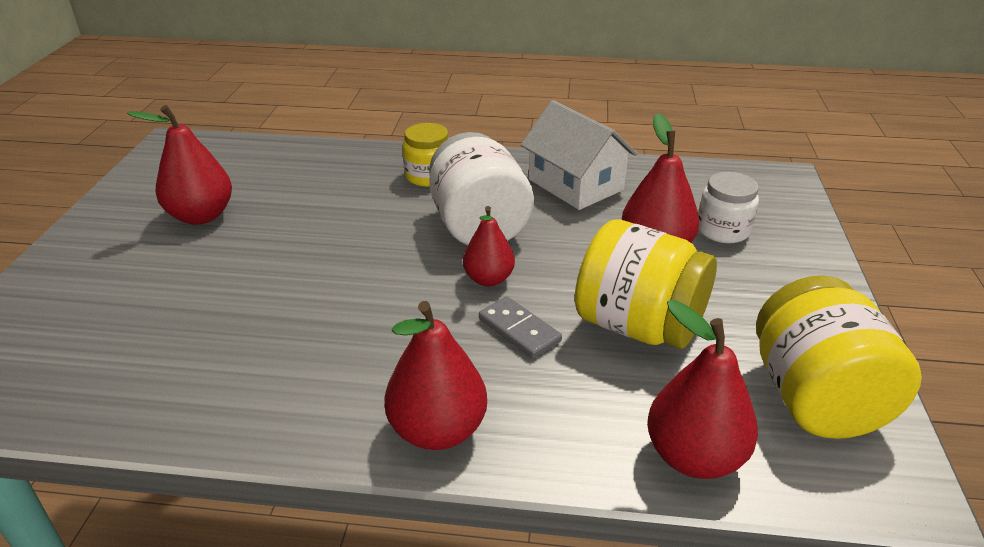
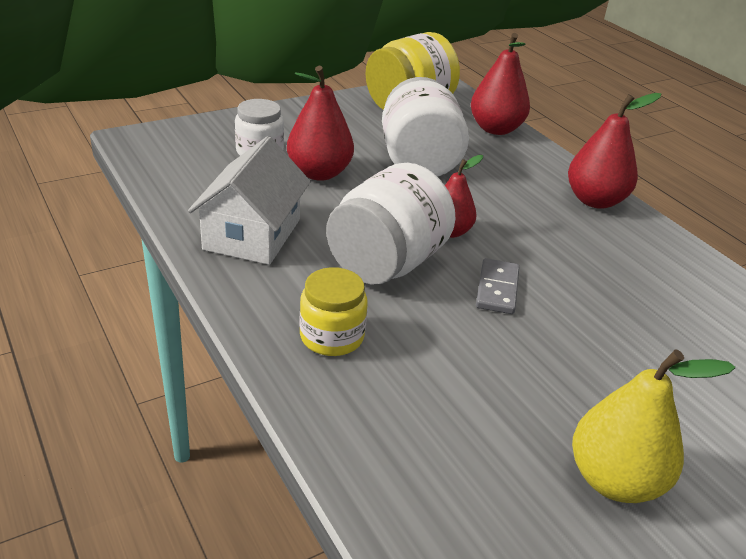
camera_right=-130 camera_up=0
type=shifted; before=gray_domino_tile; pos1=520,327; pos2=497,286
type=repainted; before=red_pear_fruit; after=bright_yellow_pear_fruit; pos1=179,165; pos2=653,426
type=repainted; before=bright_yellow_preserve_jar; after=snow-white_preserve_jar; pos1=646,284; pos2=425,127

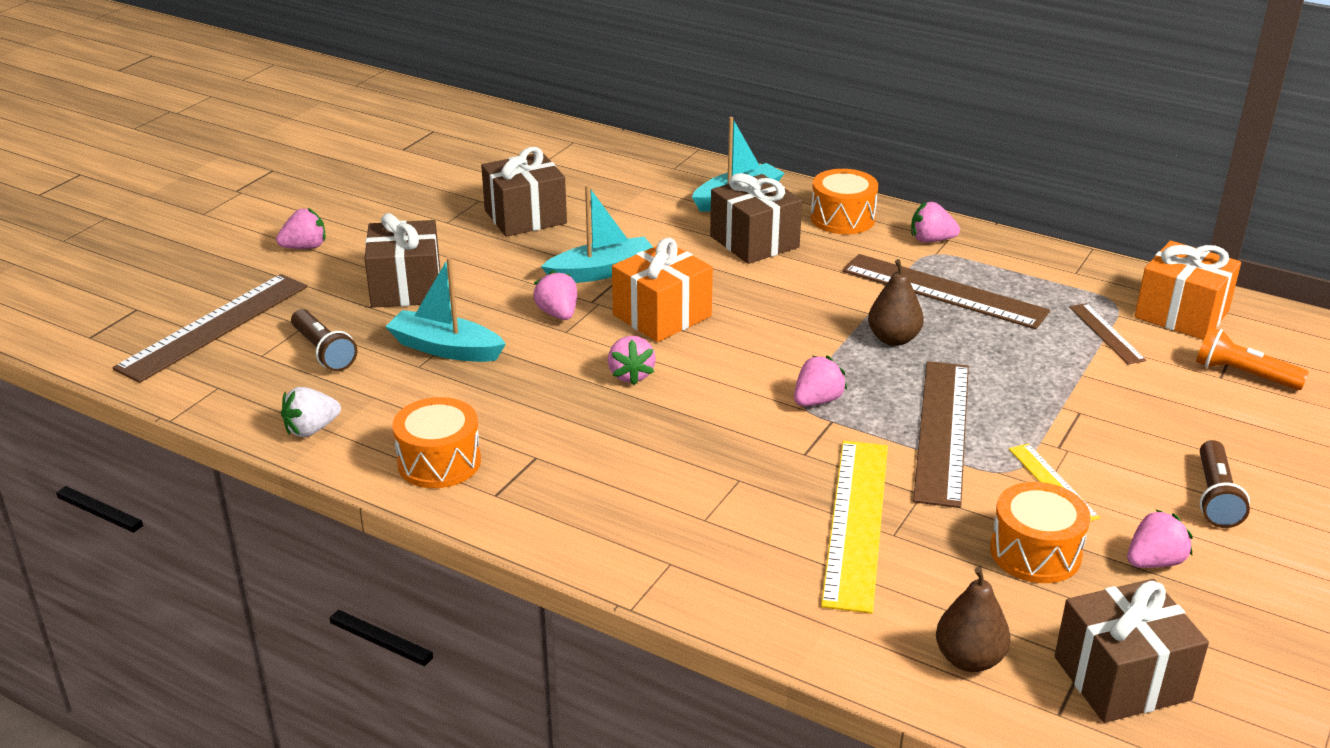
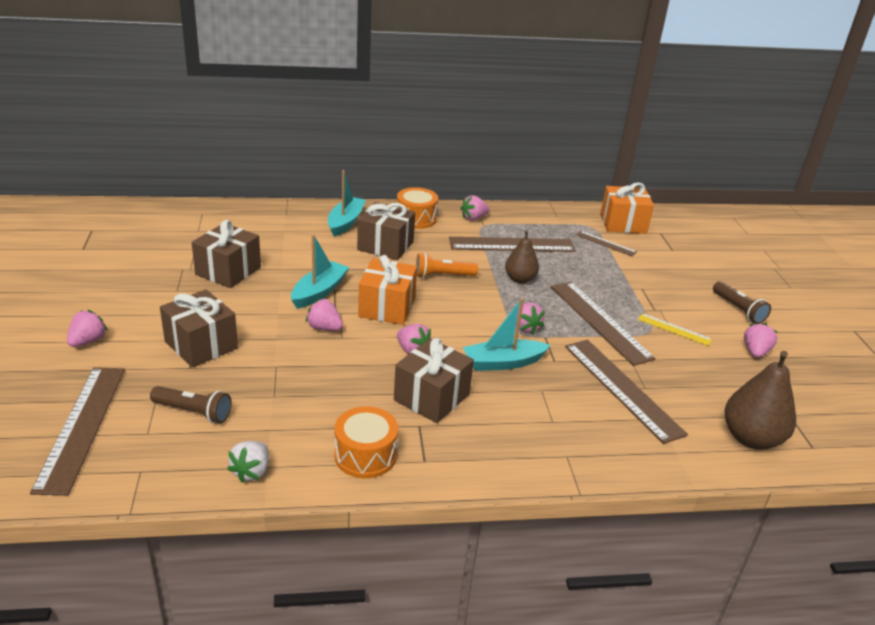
camera_right=-40 camera_up=0
type=gone; before=bright_orange_snare_drum; pos1=1040,532
type=shifted; before=teal_toy_boat; pos1=445,309; pos2=507,334
type=shifted; before=dark_brown_wrapped_gift; pos1=1131,651; pos2=434,380
type=shifted; before=bright_orange_torch; pos1=1252,358; pos2=447,265
type=repainted; before=bright_yellow_straightedge; after=dark_brown_straightedge; pos1=854,527; pos2=626,392
type=rotated; before=pink_berry; pos1=820,381; pos2=530,319; turn=150
type=scaled; before=dark_brown_pear_fruit; pos1=973,619; pos2=760,400; scale=1.55

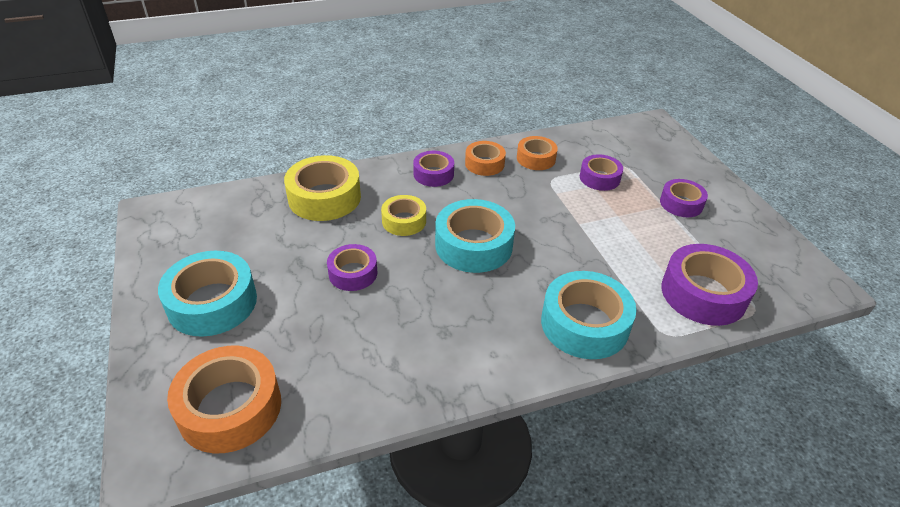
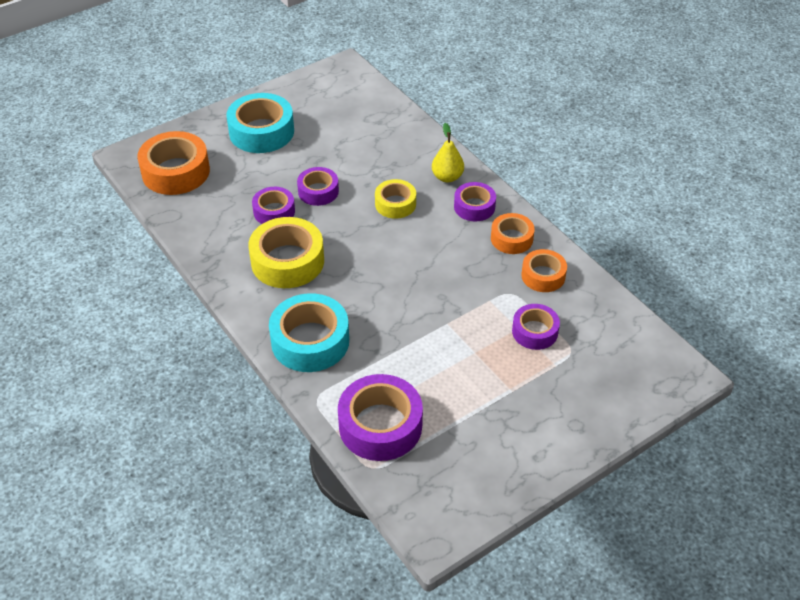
camera_right=75 camera_up=5
type=gone; before=teal_roll_of_tape; pos1=475,236
type=new; after=bright_yellow_pear_fruit; pos2=448,152
type=shifted; before=bright_yellow_roll_of_tape; pos1=322,188; pos2=286,252
type=shifted; before=purple_roll_of_tape; pos1=684,198; pos2=273,205

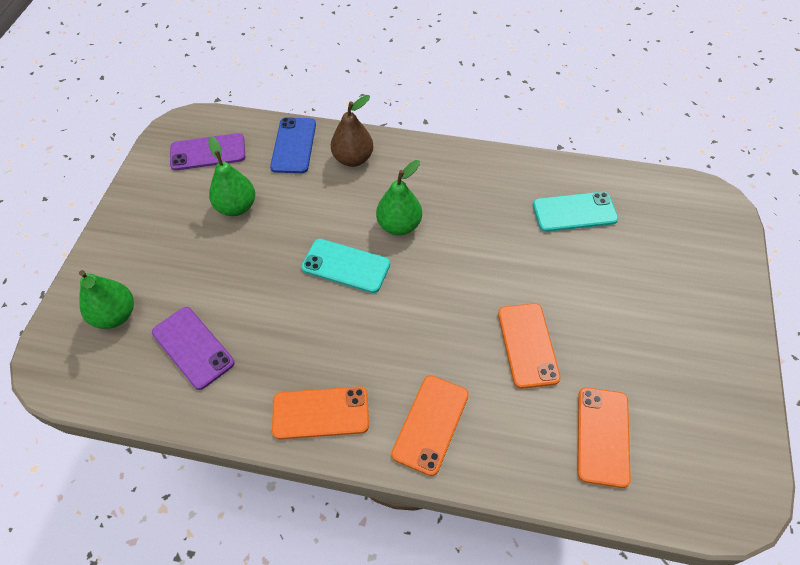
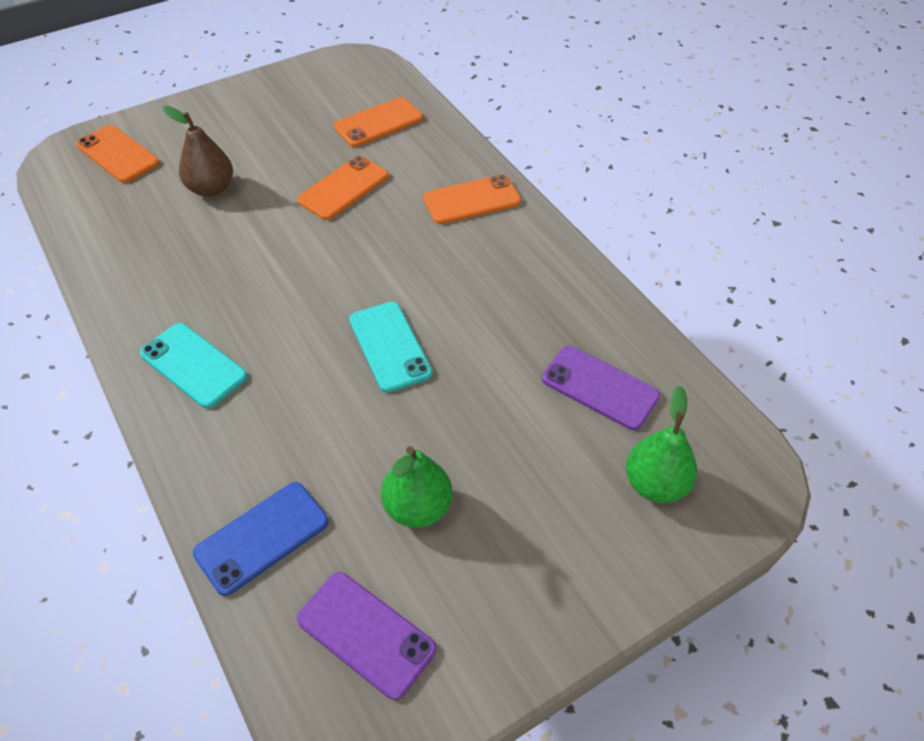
camera_right=-135 camera_up=-5
type=gone; before=emerald_pear_fruit; pos1=399,197
type=shifted; before=bright_orange_mobile_phone; pos1=320,412; pos2=117,154
type=shifted; before=dark_brown_pear_fruit; pos1=352,131; pos2=198,151
type=shifted; before=teal_mobile_phone; pos1=575,212; pos2=193,365
type=rotated; before=purple_mobile_phone; pos1=193,348; pos2=601,388; turn=-60

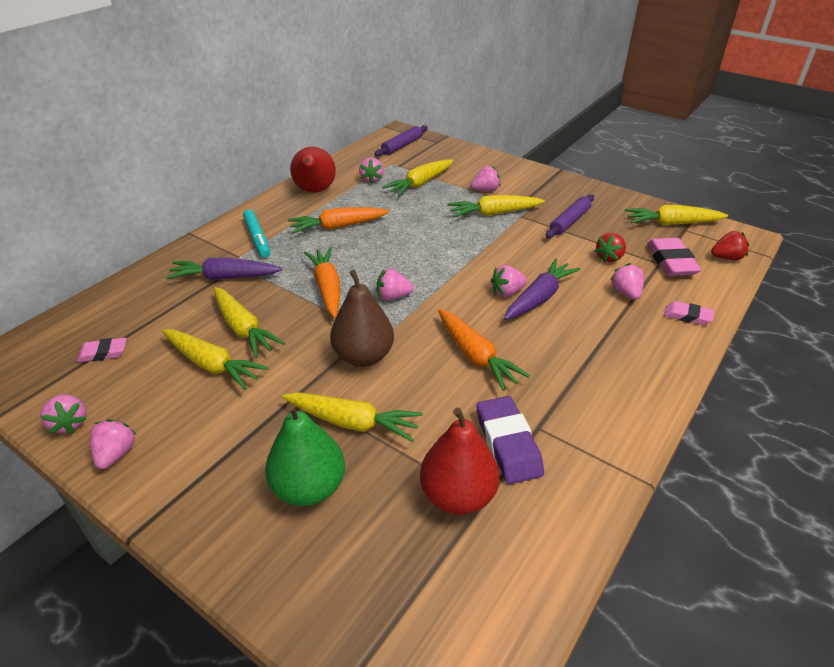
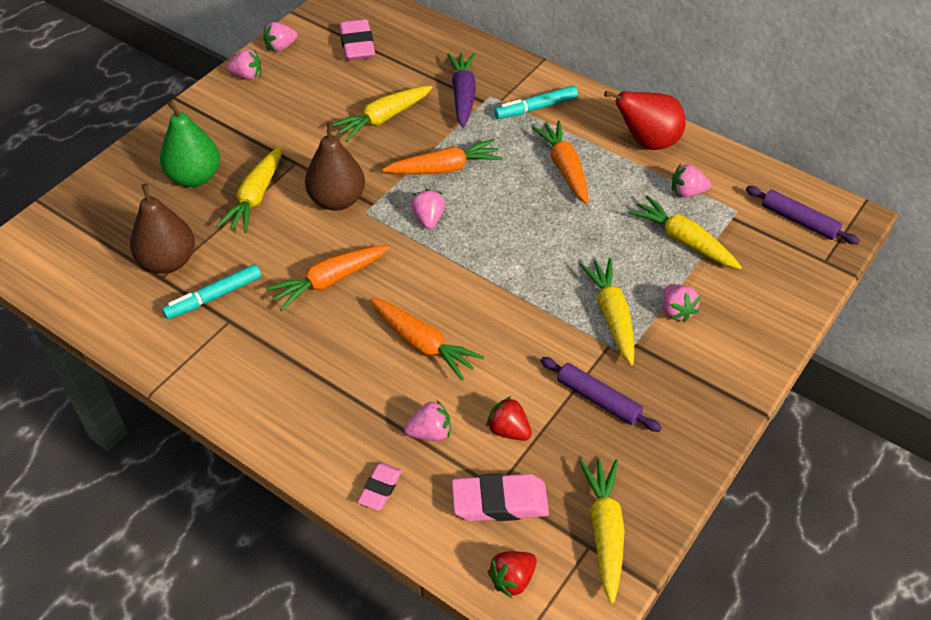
camera_right=90 camera_up=10
type=gone; before=bright_yellow_root_vegetable; pos1=215,359
type=gone; before=pink_berry; pos1=509,281
type=swapped; before=purple_eraser; after=teal_marker; pos1=510,440; pos2=211,291
type=repainted; before=red_pear_fruit; after=dark_brown_pear_fruit; pos1=459,461; pos2=162,228
type=repainted; before=purple_root_vegetable; after=bright_orange_root_vegetable; pos1=542,289; pos2=427,339
type=rotated; before=red_berry; pos1=730,245; pos2=512,575; turn=60
type=scaled; before=pink_eraser; pos1=102,350; pos2=357,40; scale=1.69

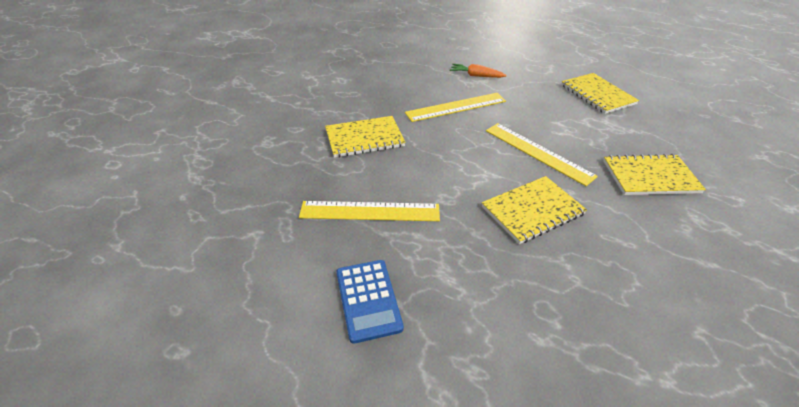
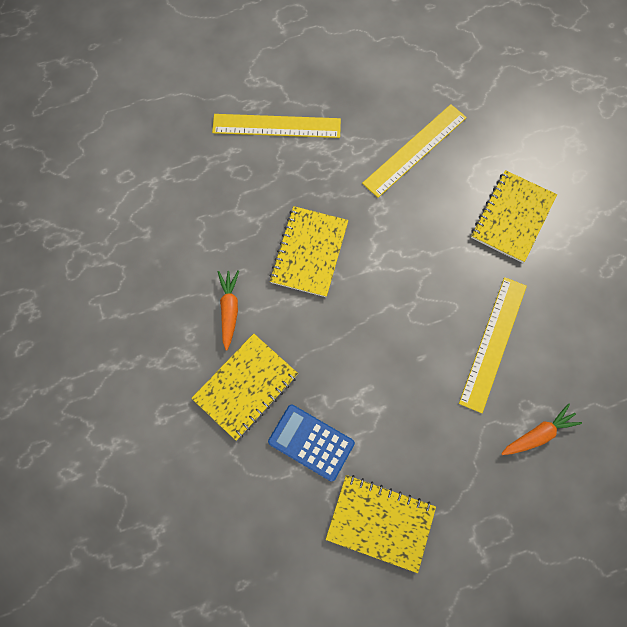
camera_right=135 camera_up=30
type=new; after=bright_orange_root_vegetable; pos2=228,310
type=shifted; before=blue_pocket_calculator; pos1=370,302; pos2=311,442
type=shifted; before=bright_yellow_straightedge; pos1=542,154; pos2=276,126

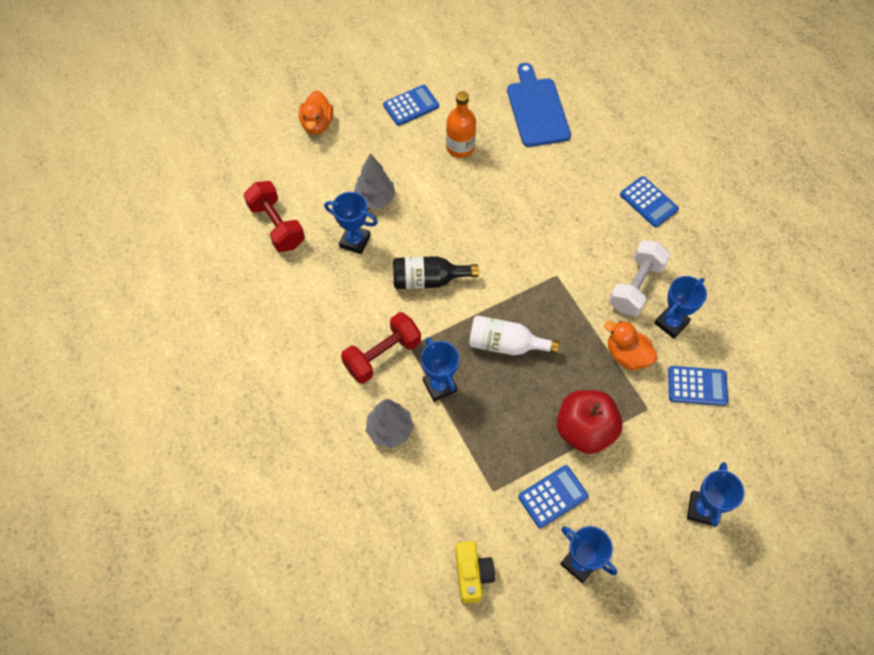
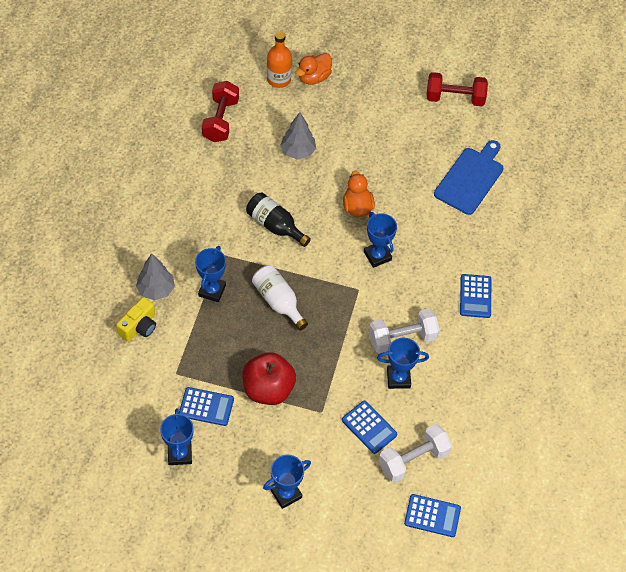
camera_right=40 camera_up=-5
type=new; after=snow-white_hand_weight; pos2=415,453
type=shifted; before=blue_award_cup; pos1=351,223; pos2=380,240
type=shifted; before=red_hand_weight; pos1=381,348; pos2=457,89
type=shifted; before=blue_pocket_calculator; pos1=411,105; pos2=432,515
type=shifted; before=bright_orange_bottle; pos1=461,124; pos2=279,59
type=shifted; before=bright_yellow_compact_camera; pos1=475,572; pos2=136,319
type=shifted; before=bright_orange_duck; pos1=631,345; pos2=359,194

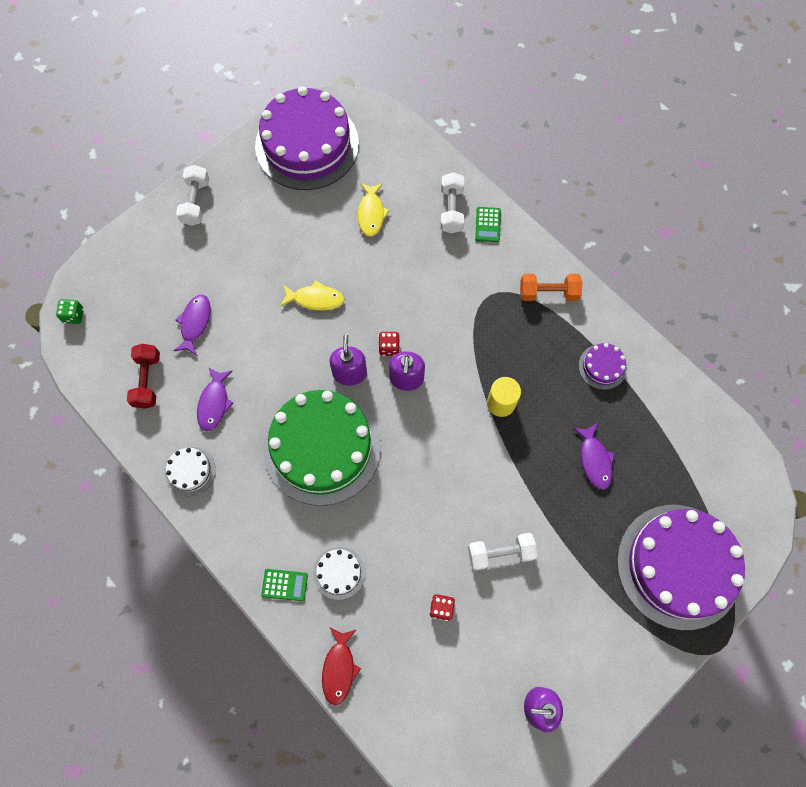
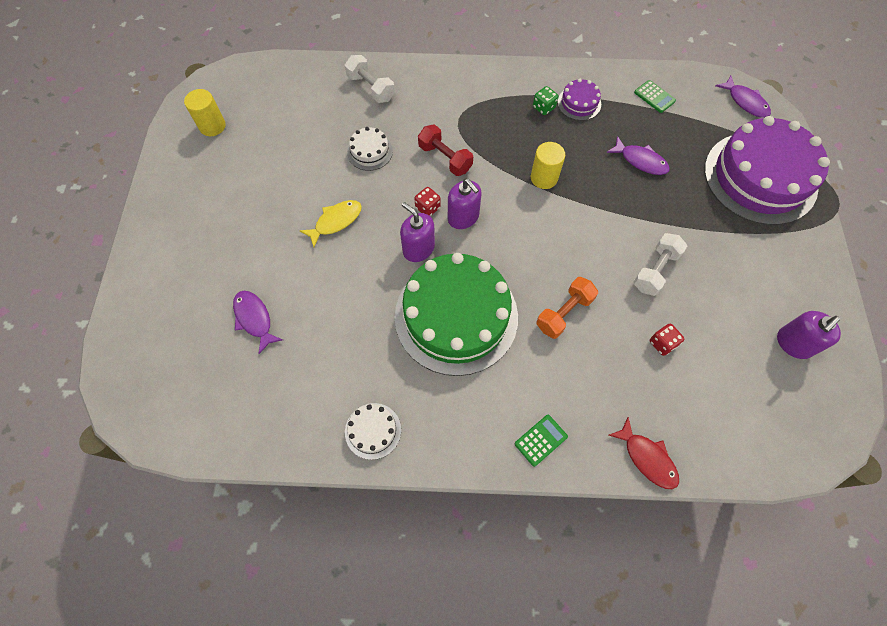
camera_right=-45 camera_up=-5
type=gone; before=snow-white_hand_weight; pos1=192,195
type=gone; before=bright_yellow_toy_fish; pos1=374,210
type=shifted; before=emerald_dice; pos1=70,311; pos2=545,100
type=shifted; before=red_hand_weight; pos1=143,376; pos2=445,150
type=shifted; before=purple_toy_fish; pos1=215,399; pos2=743,97
type=shifted; before=snow-white_gateau; pos1=339,573; pos2=370,149
type=shifted; before=emerald_pocket_calculator; pos1=488,224; pos2=655,96
type=shifted; before=bright_orange_hand_weight; pos1=551,287; pos2=567,308
type=swapped; before=purple_gateau; after=bright_yellow_cylinder_shape; pos1=307,138; pos2=205,112

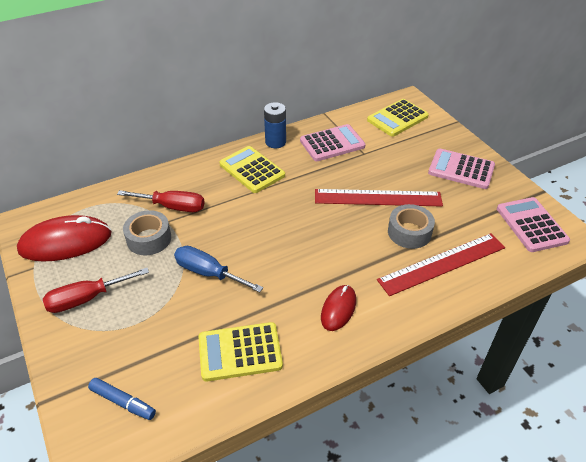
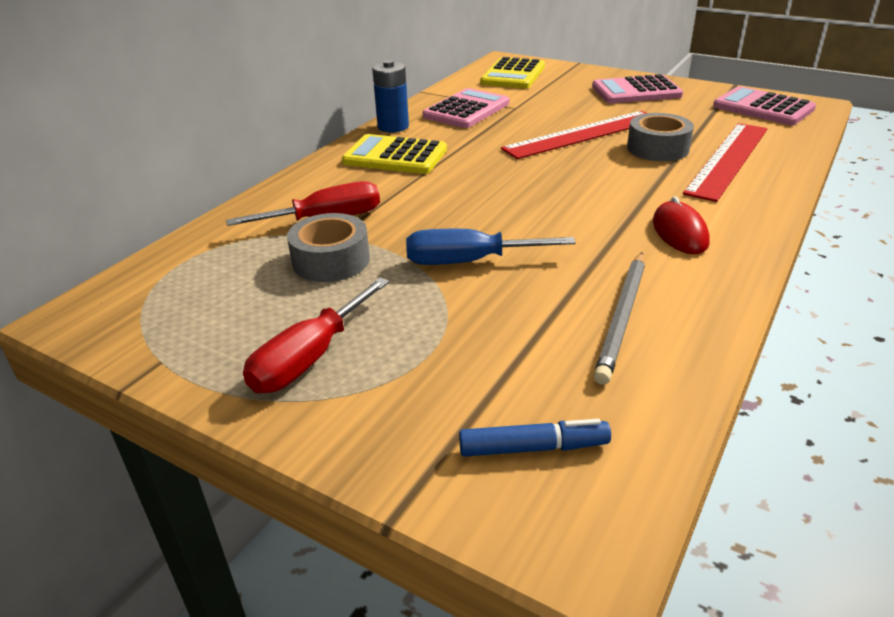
camera_right=-30 camera_up=-10
type=gone; before=red_PC_mouse; pos1=64,238
type=swapped; before=bright_yellow_pocket_calculator; after=gray_lead_pencil; pos1=240,352; pos2=619,318

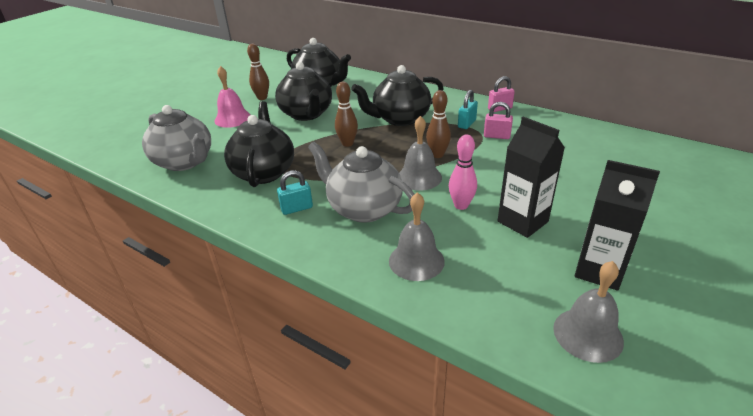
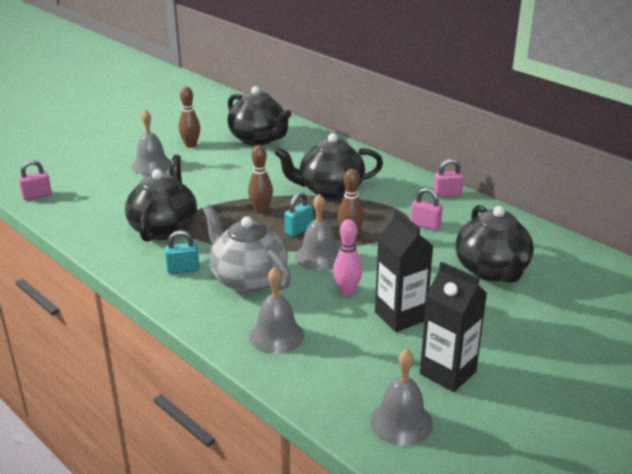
camera_right=10 camera_up=-5
type=gone; before=gray_tea_pot; pos1=176,138
type=new; after=pink_padlock; pos2=35,180
type=shifted; before=jet-black_tea_pot; pos1=303,91; pos2=495,244
type=shifted; before=teal_padlock; pos1=468,109; pos2=298,214
type=repainted; before=pink_hand_bell; after=gray_hand_bell; pos1=232,97; pos2=151,142

